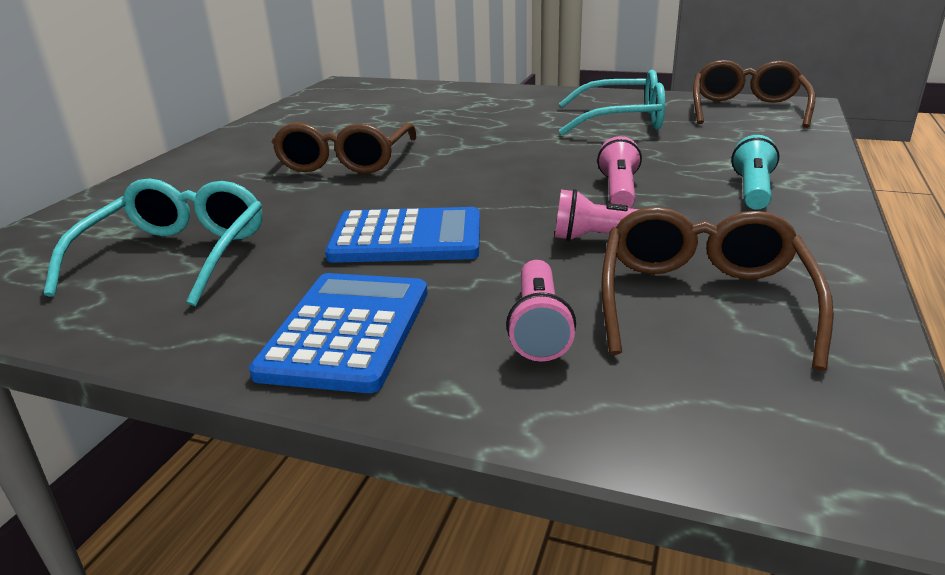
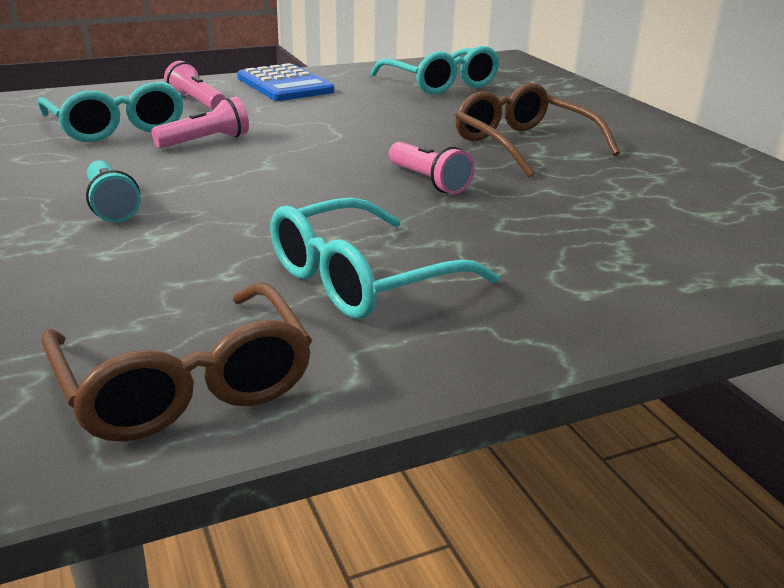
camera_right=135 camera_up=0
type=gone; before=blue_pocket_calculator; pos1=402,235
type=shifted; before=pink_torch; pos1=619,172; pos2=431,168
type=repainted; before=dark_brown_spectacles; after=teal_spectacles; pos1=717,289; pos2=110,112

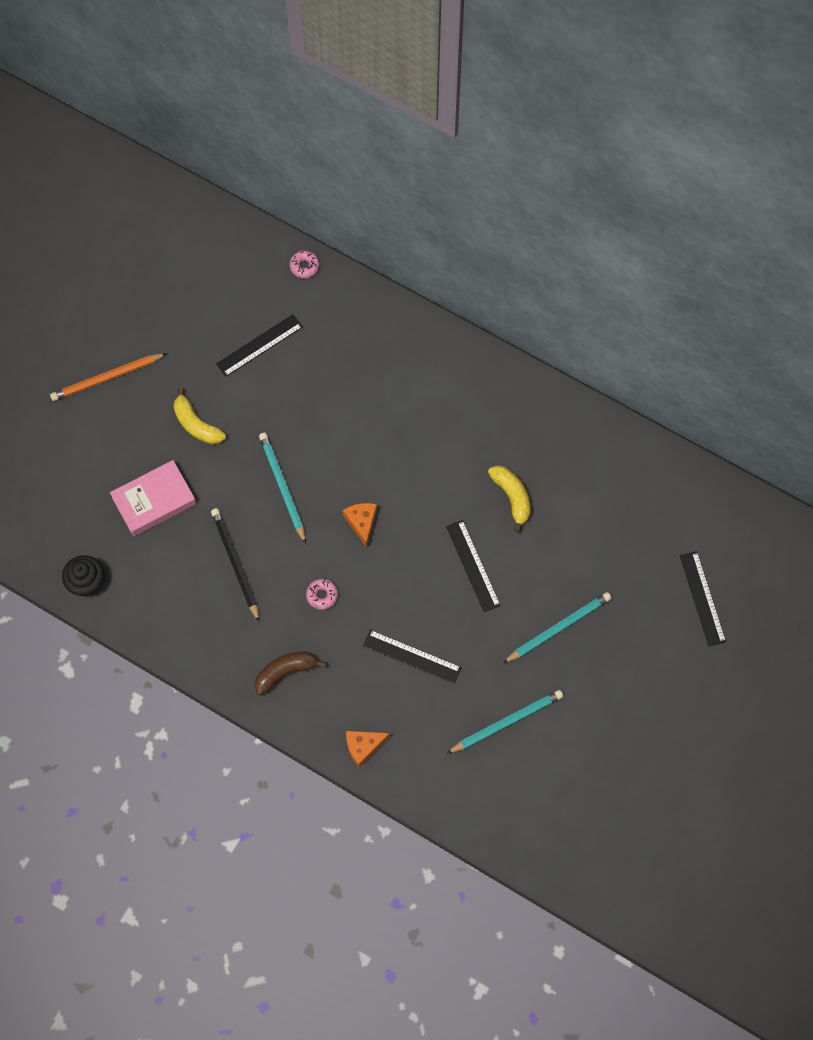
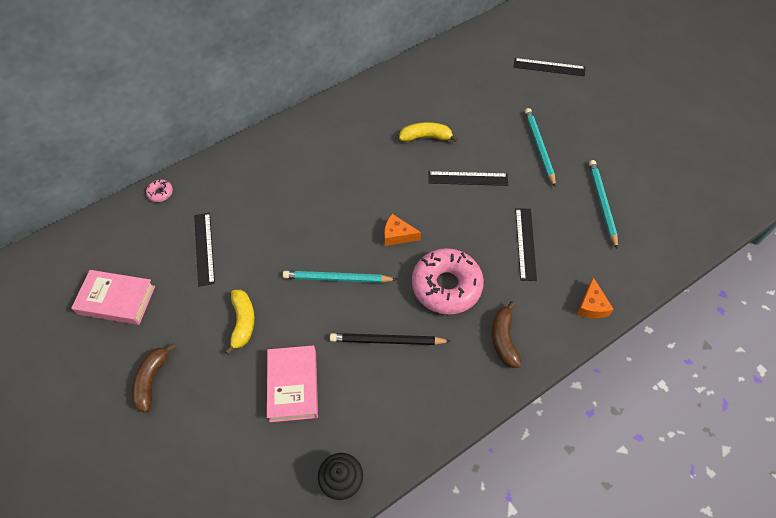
camera_right=-65 camera_up=-10
type=new; after=pink_hardback; pos2=113,297
type=swapped; before=bright_orange_lead_pencil; after=dark_brown_toy_banana; pos1=108,377; pos2=153,378
type=rotated; before=bright_yellow_toy_banana; pos1=199,416; pos2=240,322; turn=-75
type=rotated; before=jet-black_straightedge; pos1=412,657; pos2=526,244; turn=-45
type=scaled; before=pink_doughnut; pos1=322,594; pos2=448,281; scale=2.48

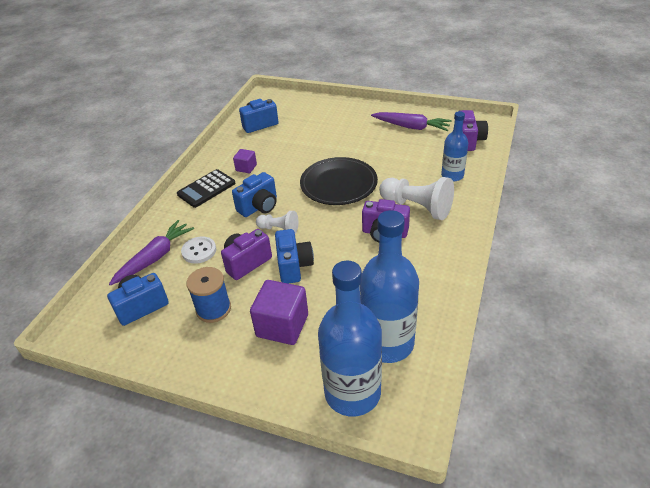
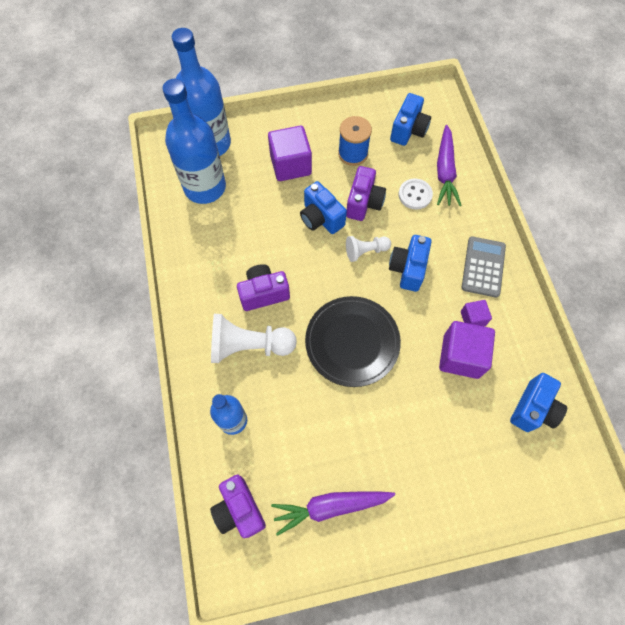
camera_right=145 camera_up=25
type=new; after=purple_block; pos2=467,350
type=repainted; before=jet-black_pocket_calculator; after=gray_pocket_calculator; pos1=206,188; pos2=484,267

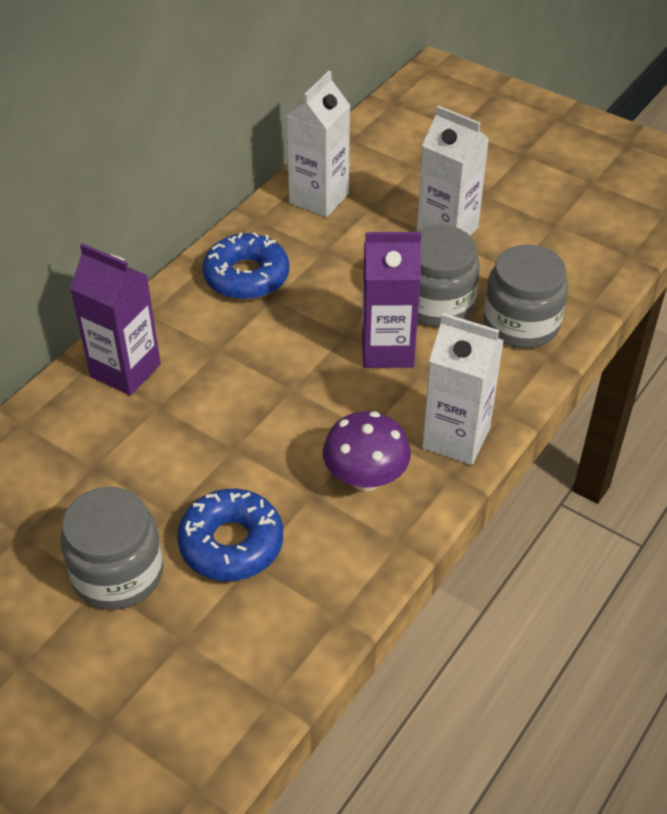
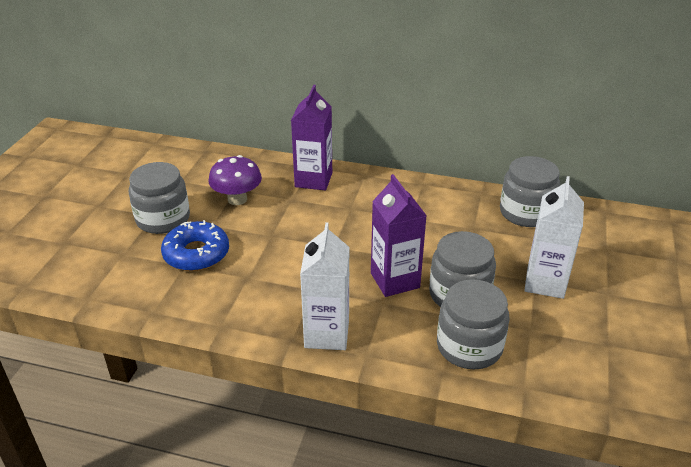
camera_right=70 camera_up=-10
type=gone; before=blue_doughnut; pos1=245,266
type=shifted; before=purple_fungus; pos1=367,451; pos2=235,180
type=swapped; before=snow-white_milk_carton; after=gray_preserve_jar; pos1=318,144; pos2=530,191

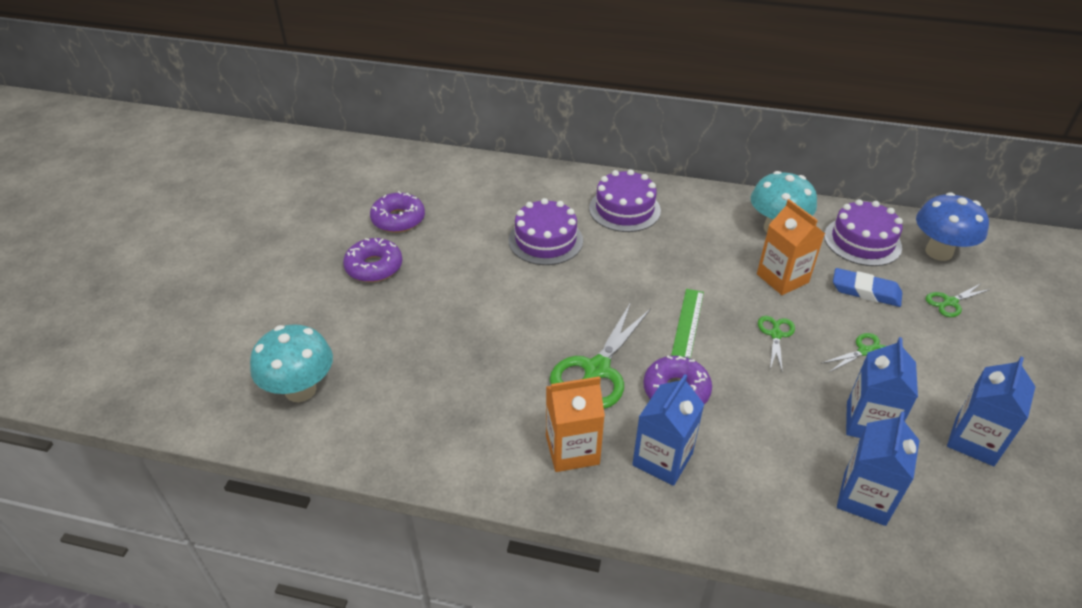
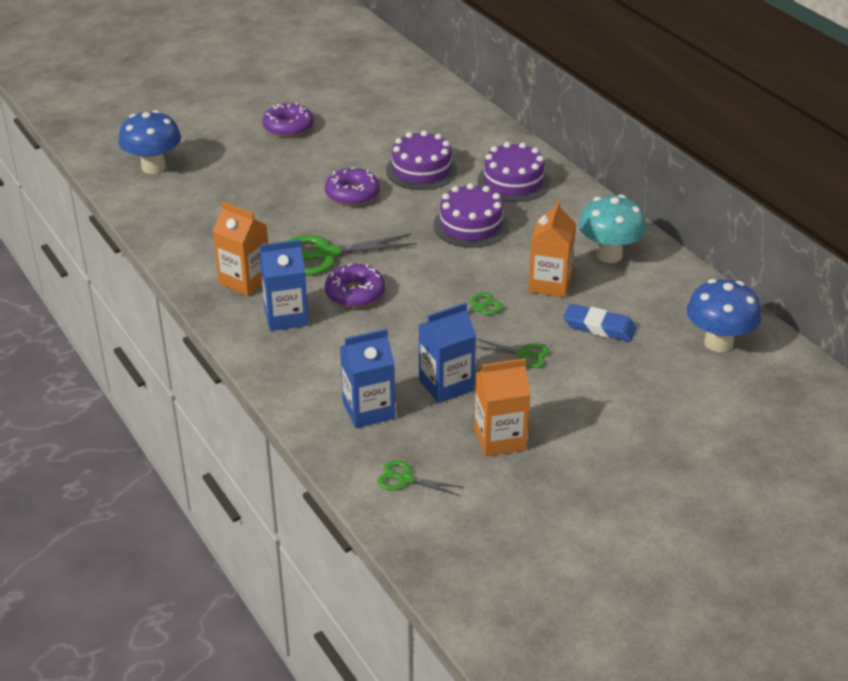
camera_right=45 camera_up=-5
type=gone; before=emerald_straightedge; pos1=687,324
type=shifted; before=purple_doughnut; pos1=397,212; pos2=352,186
type=shifted; before=purple_gateau; pos1=863,232; pos2=471,215
type=shifted; before=emerald_scissors; pos1=958,300; pos2=420,477
type=repainted; before=teal_fungus; after=blue_fungus; pos1=291,363; pos2=149,142
type=repainted; before=blue_milk_carton; after=bright_orange_milk_carton; pos1=991,411; pos2=502,407
type=rotated; before=blue_eraser; pos1=867,287; pos2=600,323; turn=-45

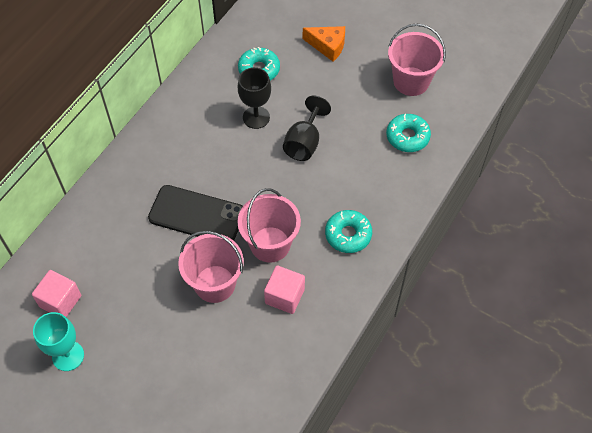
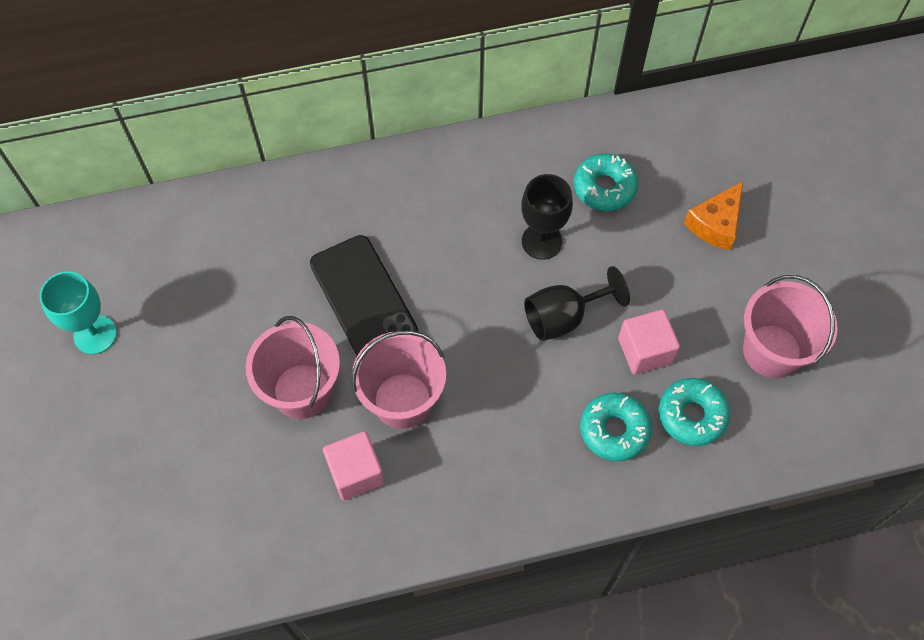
camera_right=45 camera_up=5
type=shifted; before=pink_block; pos1=56,293; pos2=649,342
type=shifted; before=teal_doughnut; pos1=348,231; pos2=616,427
type=rotated; before=bright_orange_cheese_wedge; pos1=324,44; pos2=713,216; turn=60

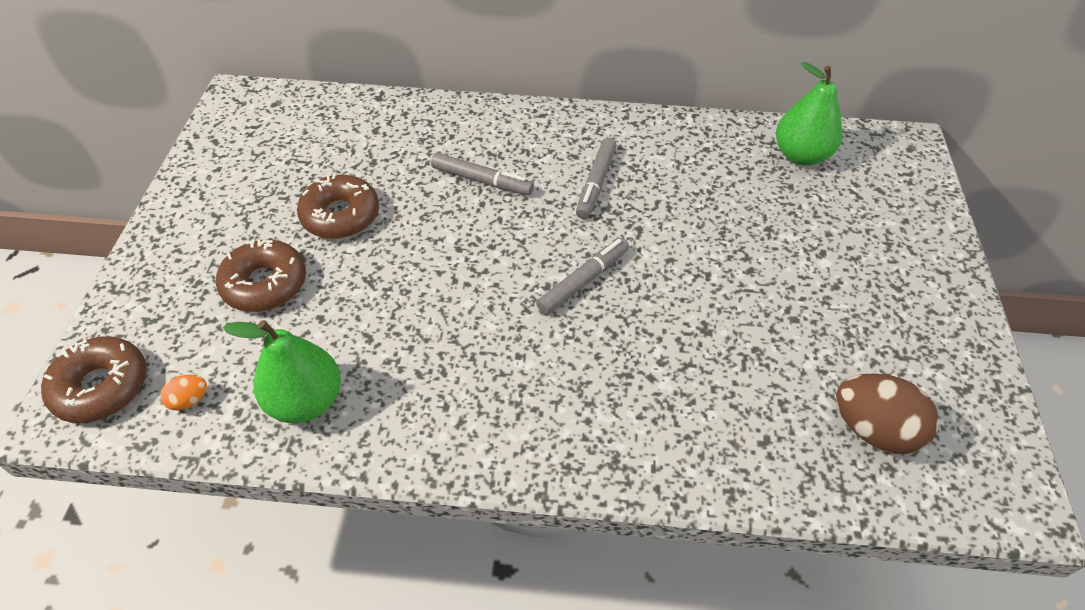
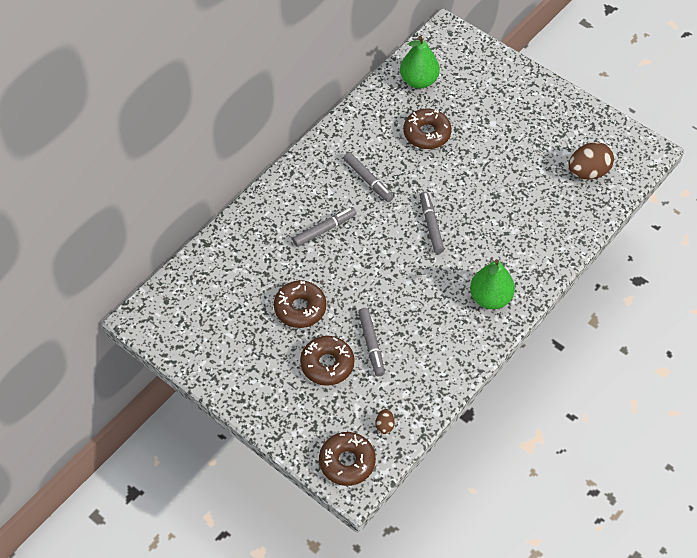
camera_right=-55 camera_up=5
type=new; after=gray_marker; pos2=371,342
type=new; after=dark_brown_doughnut; pos2=428,129
type=shifted; before=emerald_pear_fruit; pos1=282,371; pos2=492,284
type=repainted; before=bright_orange_egg; after=dark_brown_egg; pos1=183,392; pos2=385,421

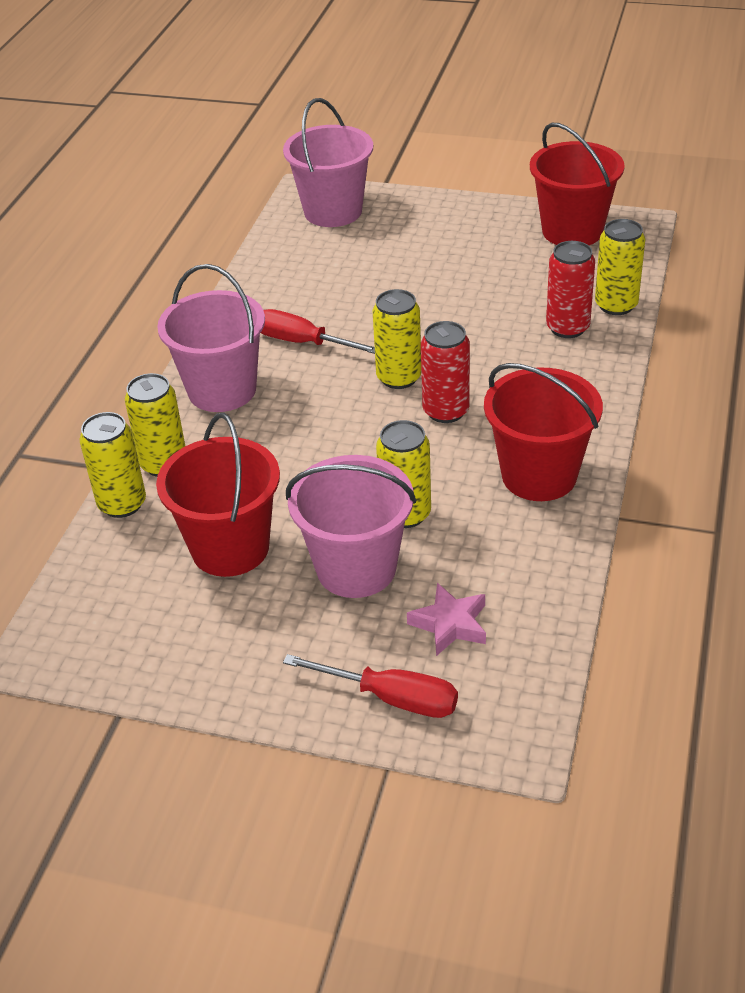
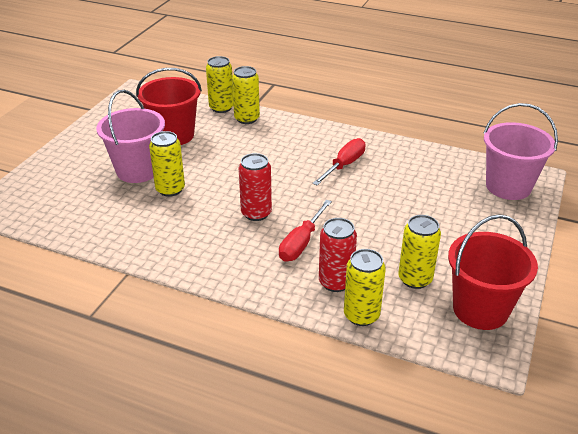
camera_right=95 camera_up=-5
type=gone; before=pink_sand_bucket; pos1=211,338
type=gone; before=pink_star; pos1=446,619
type=gone; before=red_sand_bucket; pos1=543,432
type=shifted; before=red_flat_screwdriver; pos1=370,686; pos2=305,231
type=shifted; before=bright_yellow_tin; pos1=397,339; pos2=419,252

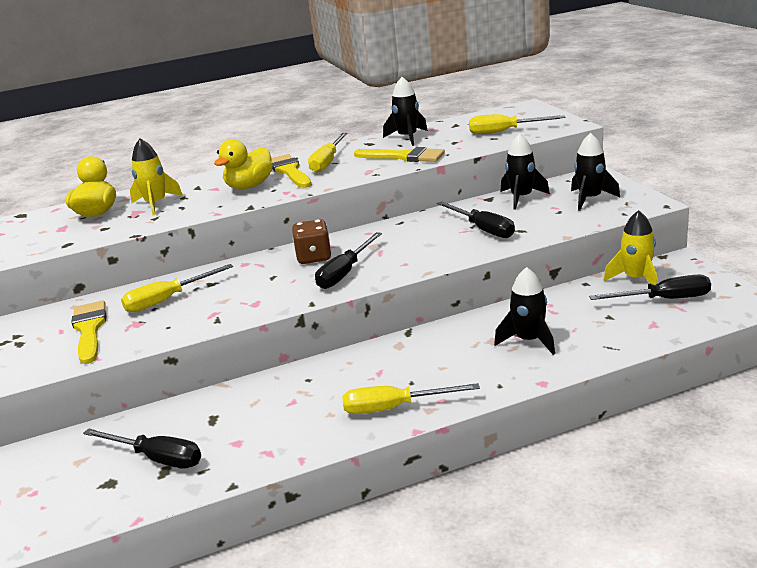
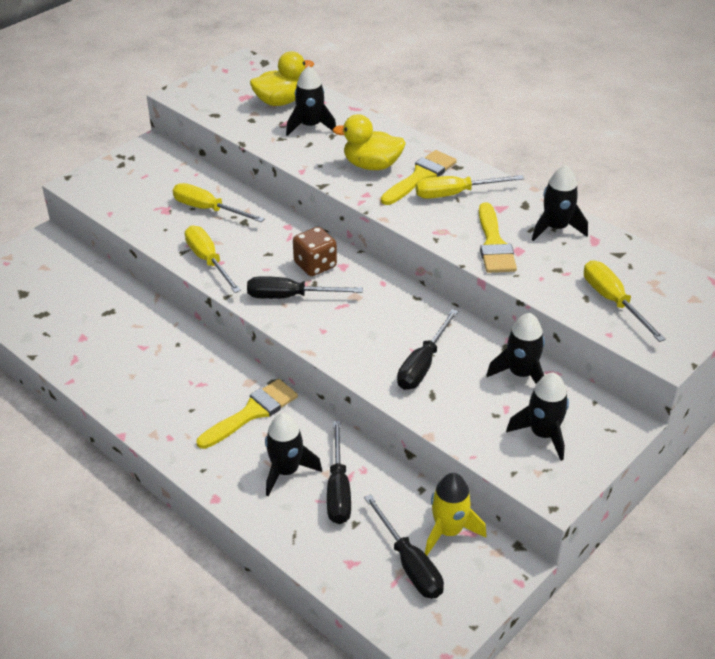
camera_right=60 camera_up=15
type=shifted; before=bright_yellow_brush; pos1=88,332; pos2=247,414
type=shifted; before=jet-black_flat_screwdriver; pos1=142,448; pos2=339,472
type=shifted; before=bright_yellow_flat_screwdriver; pos1=411,398; pos2=213,259
type=repainted; before=bright_yellow_toy_rocket; after=jet-black_toy_rocket; pos1=156,176; pos2=311,101

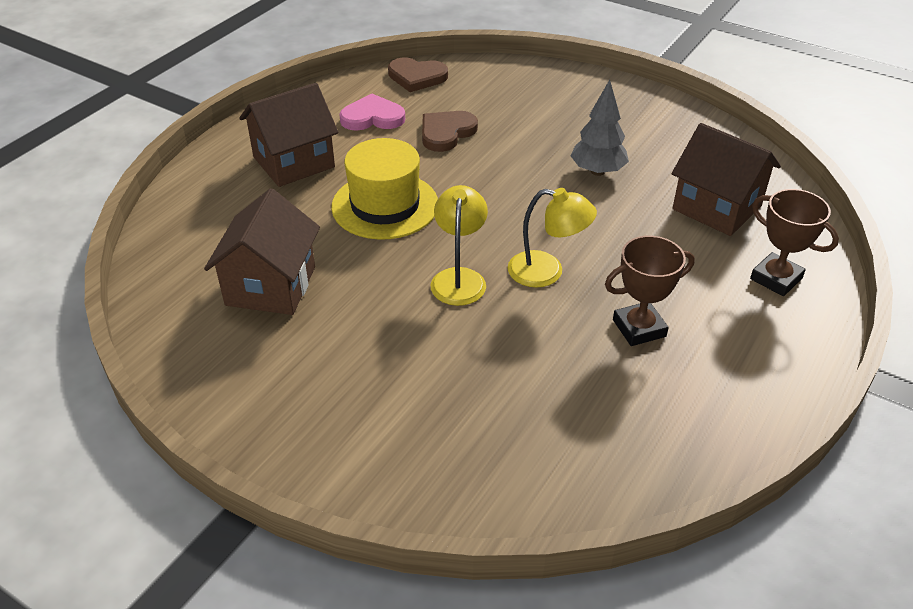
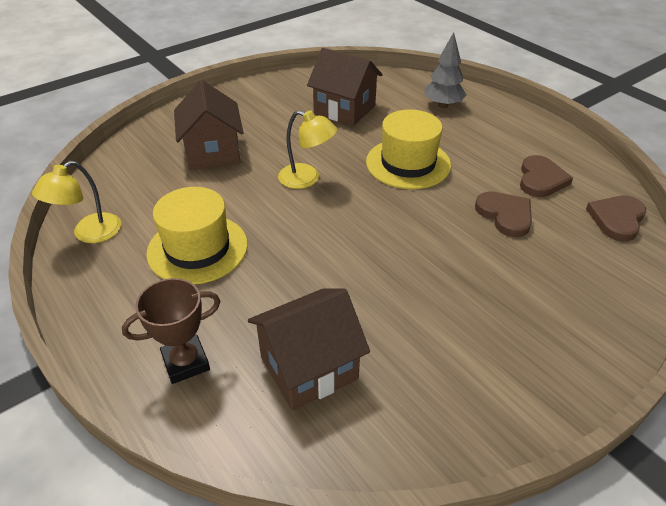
camera_right=110 camera_up=0
type=shifted; before=dark_brown_cottage; pos1=289,135; pos2=209,125
type=shifted; before=bright_yellow_reading_lamp; pos1=552,238; pos2=76,202
type=shifted; before=gray_fir_tree; pos1=599,128; pos2=445,70
type=swapped; before=dark_brown_award_cup; after=bright_yellow_top_hat; pos1=650,291; pos2=197,235
type=repainted; before=pink_love_heart; after=dark_brown_love_heart; pos1=372,112; pos2=546,176

